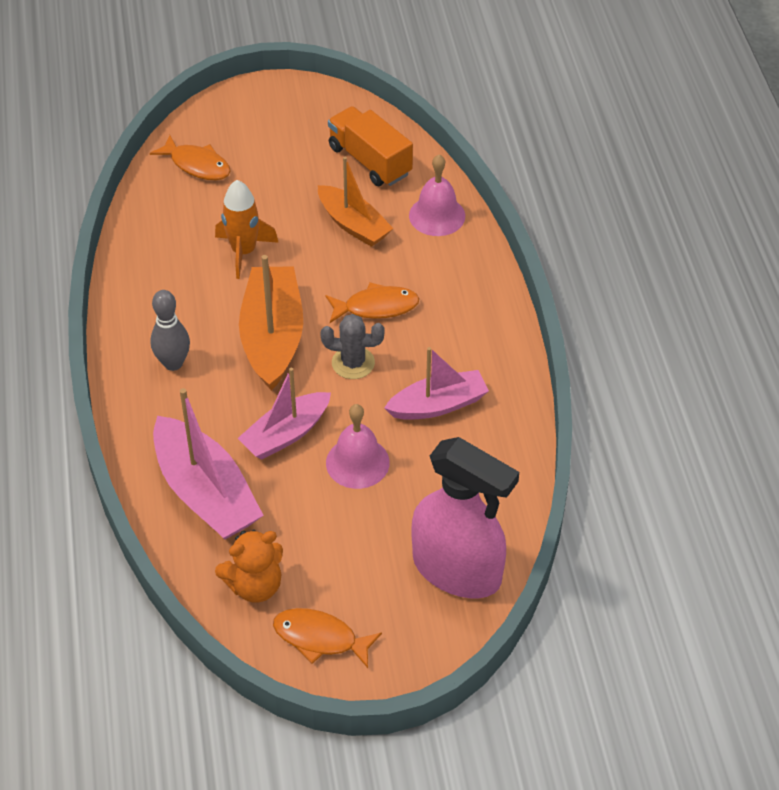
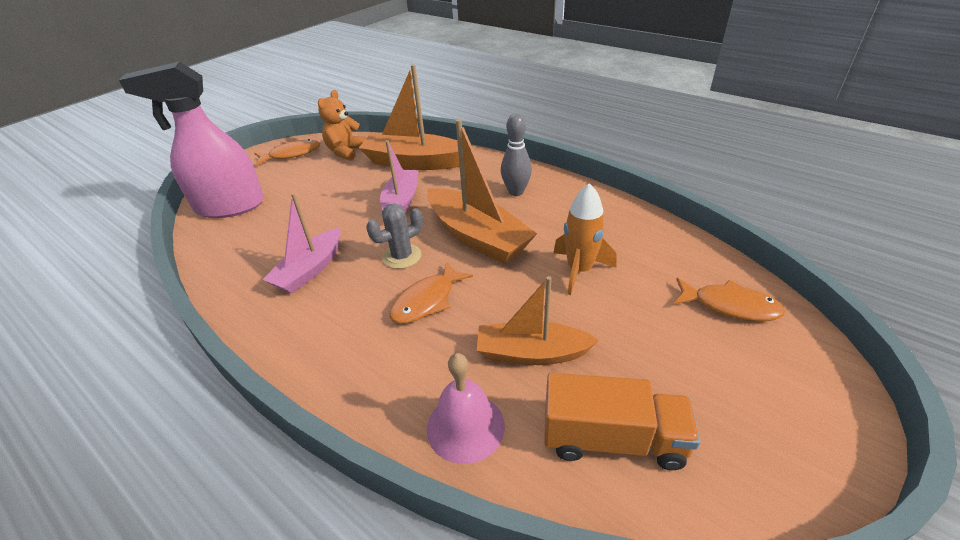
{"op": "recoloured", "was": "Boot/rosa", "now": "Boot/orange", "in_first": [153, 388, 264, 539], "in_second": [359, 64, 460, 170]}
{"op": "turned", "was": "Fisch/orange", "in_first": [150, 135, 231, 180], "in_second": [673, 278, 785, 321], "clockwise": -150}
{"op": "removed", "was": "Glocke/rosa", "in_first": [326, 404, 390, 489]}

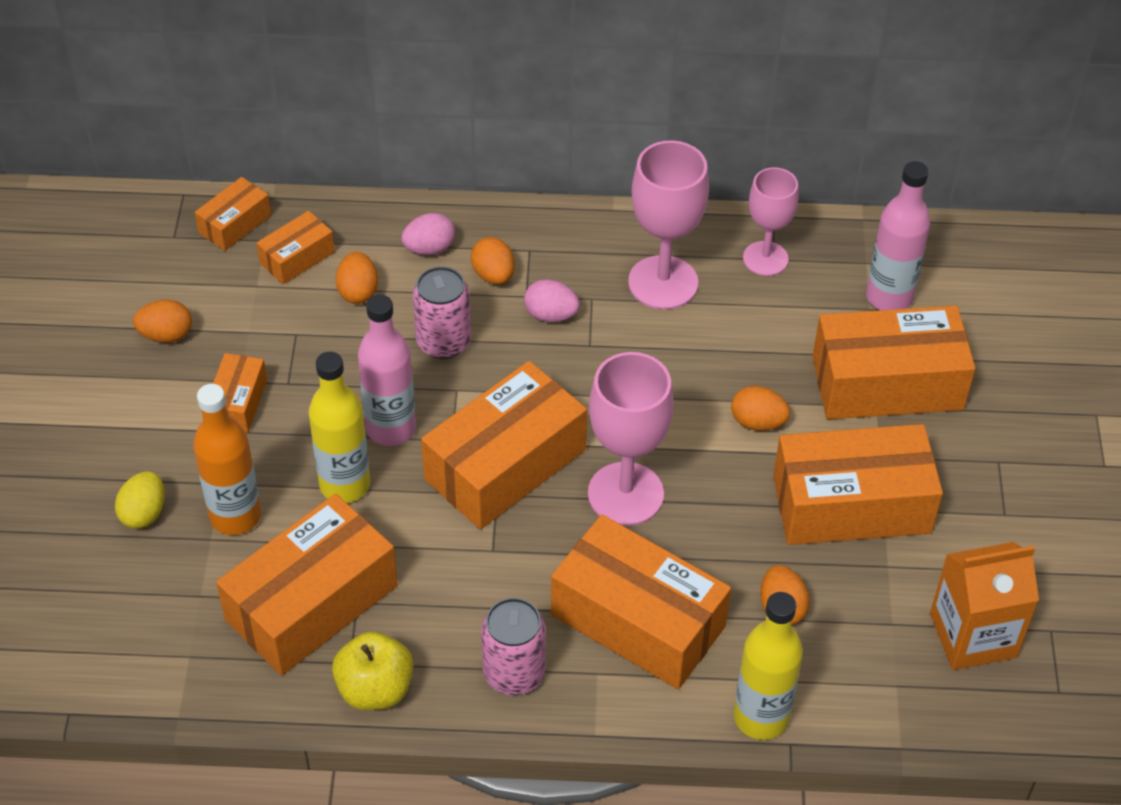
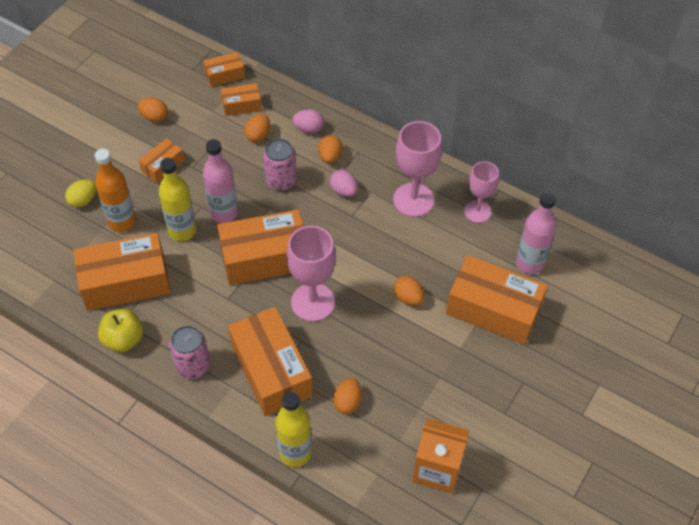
{"op": "removed", "was": "Schachtel/orange", "in_first": [773, 424, 943, 545]}

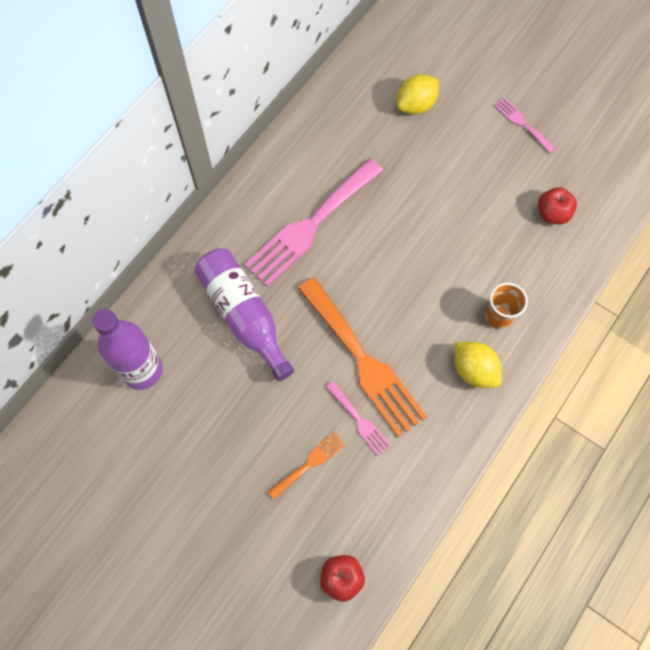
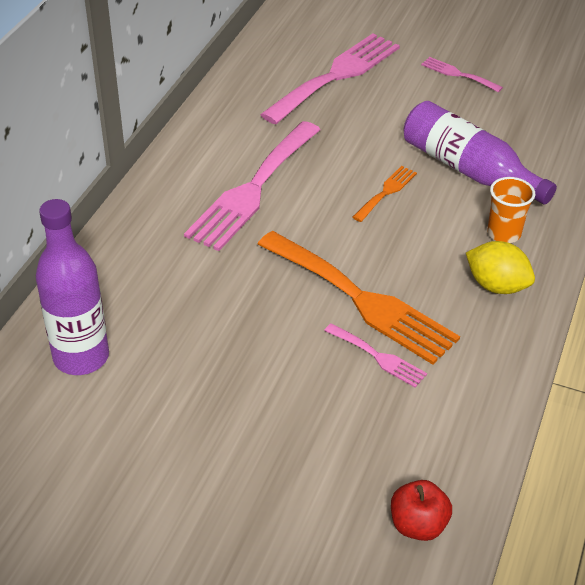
{"op": "replaced", "was": "Zitrone/gelb", "now": "Gabel/rosa", "in_first": [397, 74, 439, 115], "in_second": [260, 33, 400, 124]}
{"op": "moved", "was": "Gabel/orange", "in_first": [268, 432, 345, 500], "in_second": [352, 166, 417, 222]}
{"op": "moved", "was": "Flasche/lila", "in_first": [194, 248, 294, 381], "in_second": [404, 101, 557, 205]}
{"op": "removed", "was": "Apfel/rot", "in_first": [538, 187, 577, 224]}

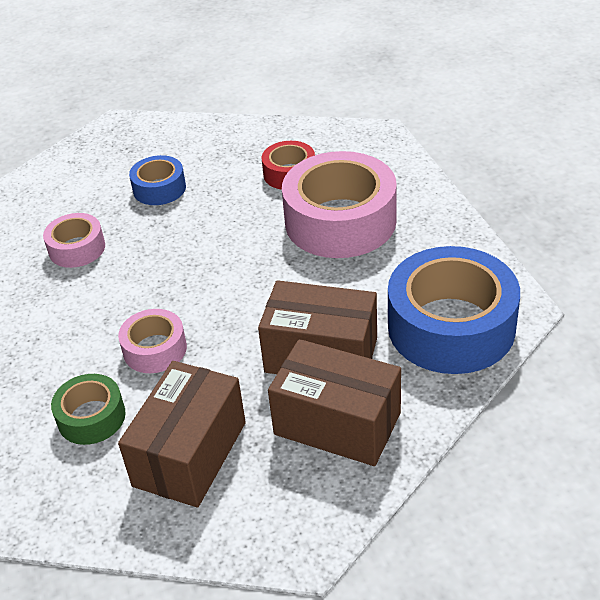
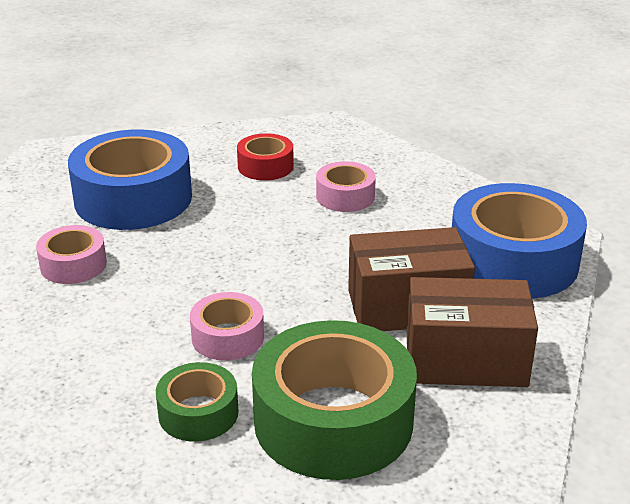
{"op": "resized", "was": "Klebeband/blau", "in_first": [129, 155, 186, 205], "in_second": [68, 130, 192, 230], "ratio": 1.98}
{"op": "replaced", "was": "Schachtel/braun", "now": "Klebeband/grün", "in_first": [118, 361, 246, 508], "in_second": [252, 320, 417, 480]}
{"op": "resized", "was": "Klebeband/rosa", "in_first": [282, 151, 397, 258], "in_second": [316, 161, 376, 212], "ratio": 0.51}

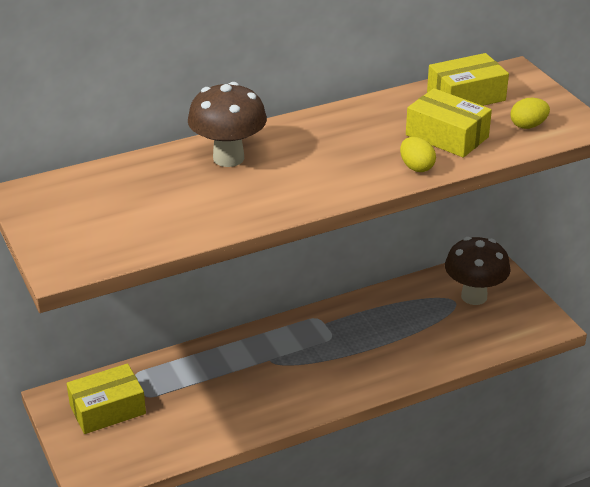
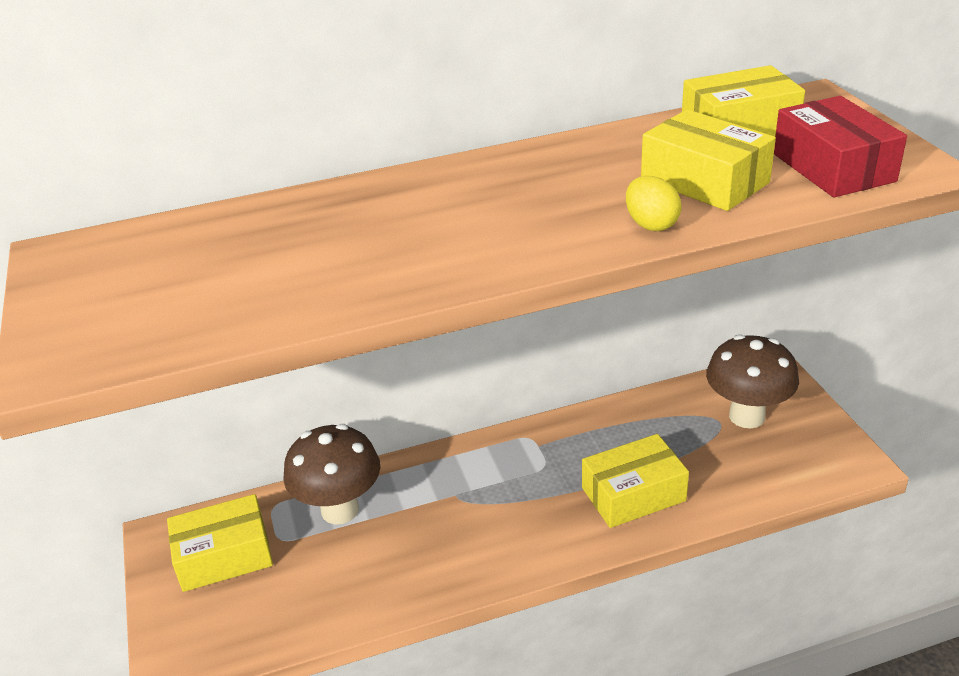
{"op": "moved", "was": "Pilz/braun", "in_first": [188, 82, 267, 167], "in_second": [283, 424, 380, 525]}
{"op": "added", "now": "Schachtel/gelb", "in_second": [582, 434, 689, 528]}
{"op": "replaced", "was": "Ei/gelb", "now": "Schachtel/rot", "in_first": [511, 98, 550, 129], "in_second": [774, 96, 907, 198]}

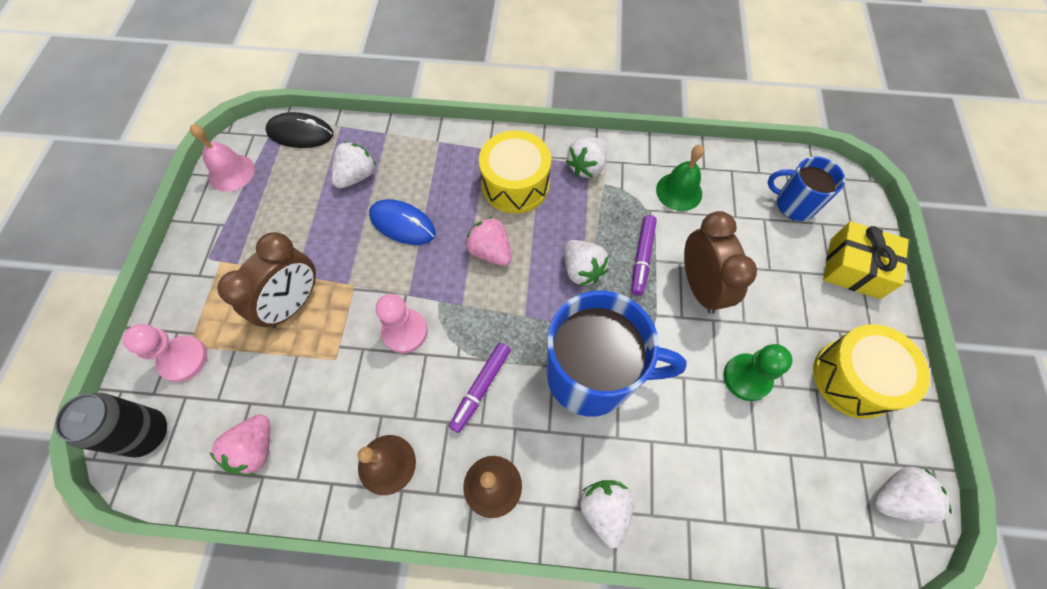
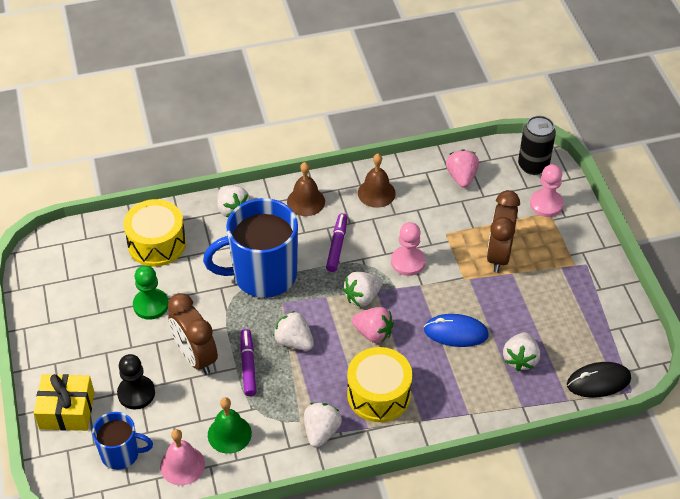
{"op": "added", "now": "Bauer/schwarz", "in_second": [117, 354, 155, 409]}
{"op": "moved", "was": "Trommel/gelb", "in_first": [813, 324, 930, 419], "in_second": [123, 199, 186, 267]}
{"op": "moved", "was": "Glocke/rosa", "in_first": [190, 124, 255, 192], "in_second": [160, 429, 205, 486]}
{"op": "moved", "was": "Erdbeere/weiß", "in_first": [874, 467, 952, 523], "in_second": [343, 272, 383, 307]}

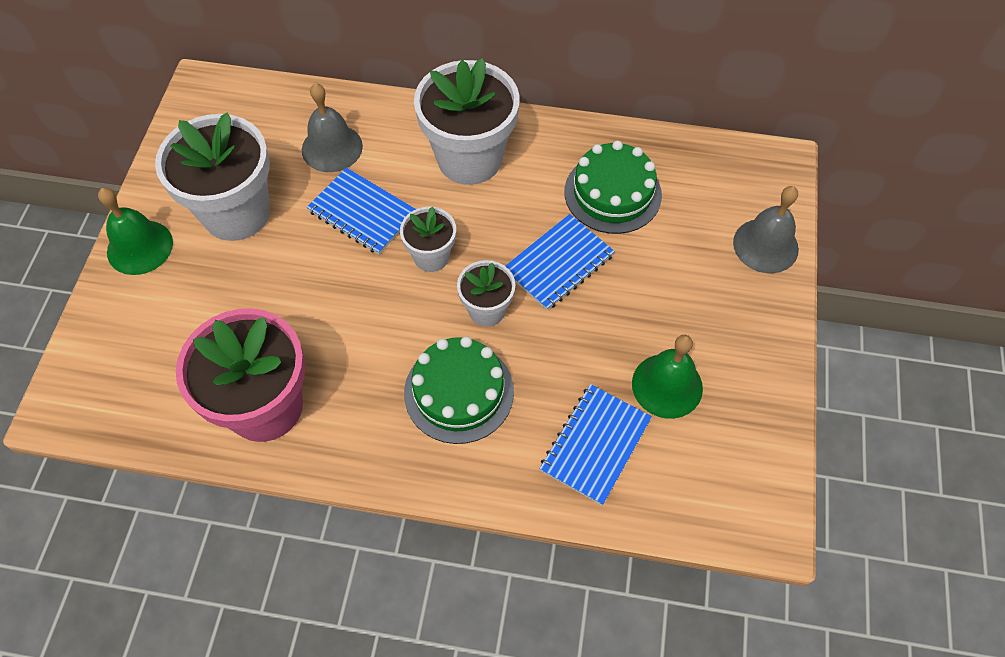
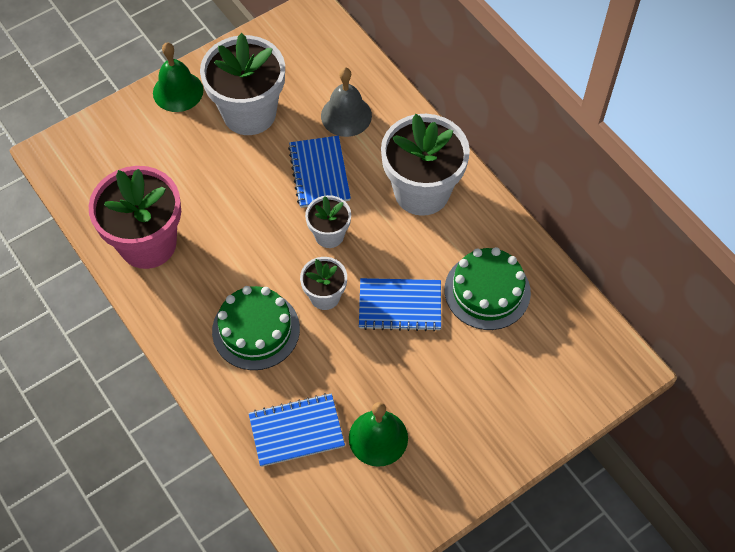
{"op": "removed", "was": "Glocke/grau", "in_first": [733, 186, 799, 273]}

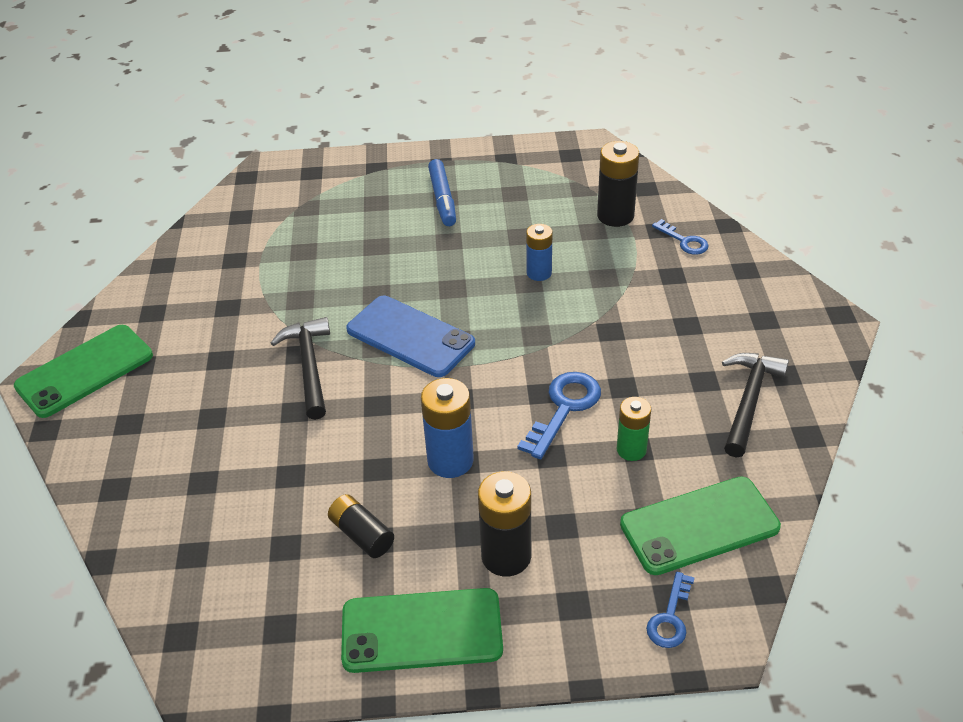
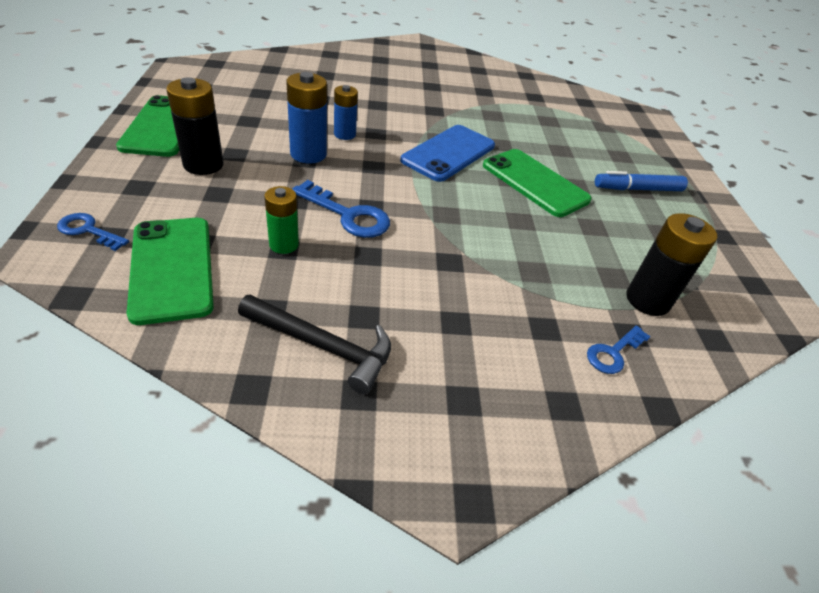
{"op": "moved", "was": "Batterie/blau", "in_first": [526, 224, 552, 281], "in_second": [334, 85, 358, 140]}
{"op": "moved", "was": "Handy/grün", "in_first": [13, 325, 153, 418], "in_second": [483, 149, 592, 217]}
{"op": "removed", "was": "Hammer/schwarz", "in_first": [271, 317, 330, 420]}
{"op": "removed", "was": "Batterie/schwarz", "in_first": [328, 494, 394, 558]}

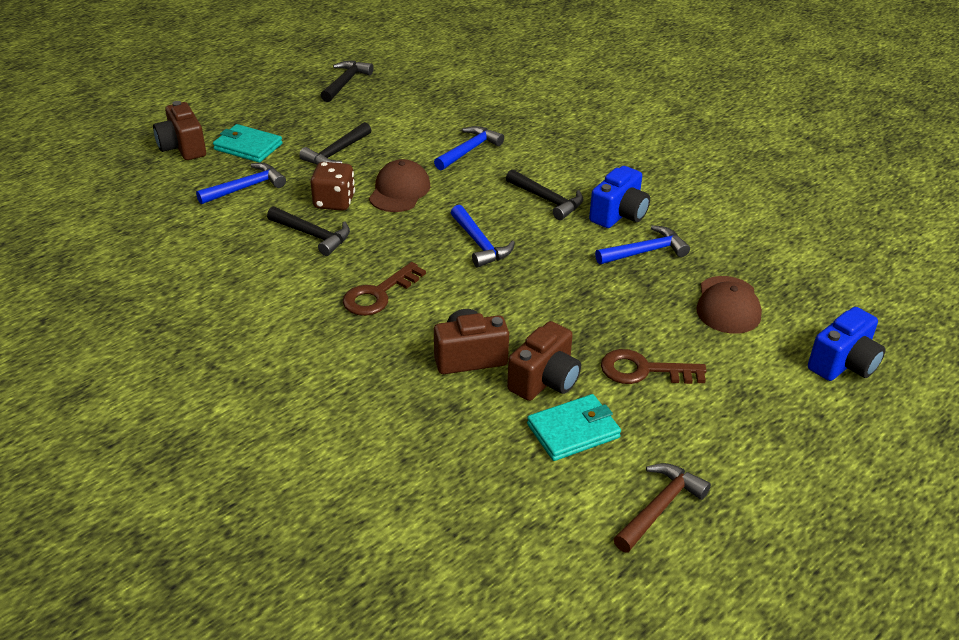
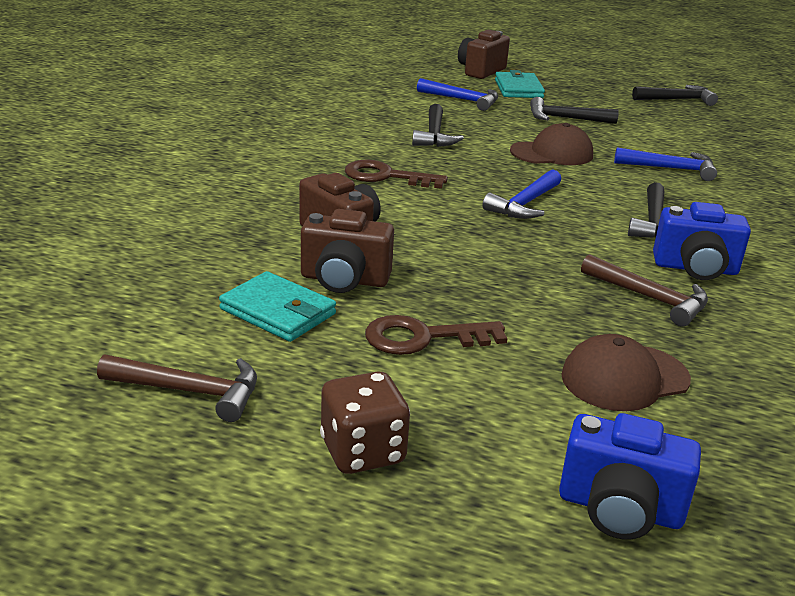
{"op": "moved", "was": "Spielwürfel/braun", "in_first": [310, 162, 355, 211], "in_second": [320, 371, 410, 474]}
{"op": "turned", "was": "Schlüssel/braun", "in_first": [601, 349, 707, 384], "in_second": [365, 315, 507, 355], "clockwise": -75}
{"op": "recoloured", "was": "Hammer/blau", "now": "Hammer/braun", "in_first": [595, 225, 690, 264], "in_second": [581, 254, 708, 326]}

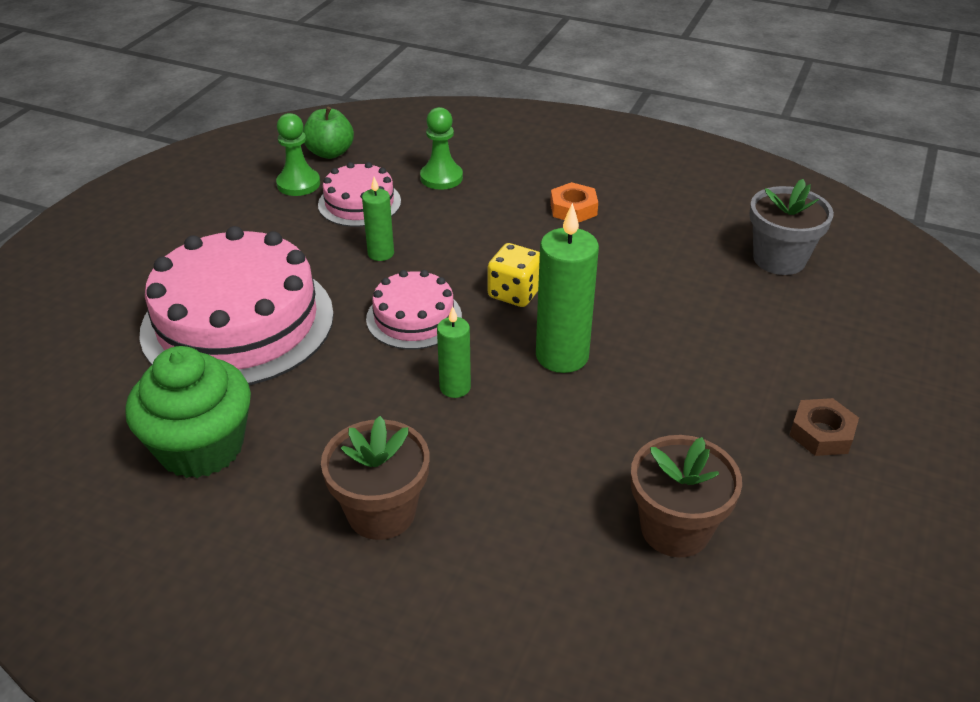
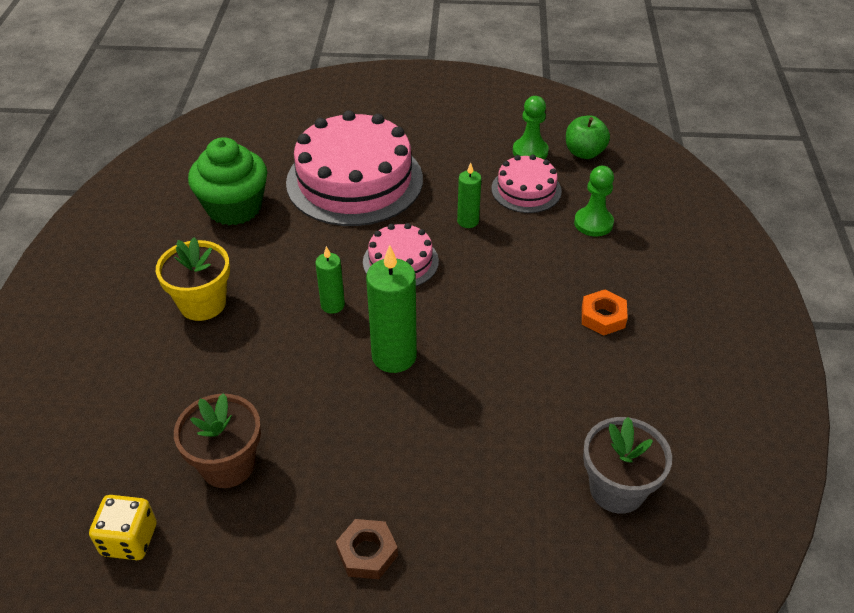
{"op": "moved", "was": "Spielwürfel/gelb", "in_first": [488, 243, 540, 307], "in_second": [89, 495, 157, 560]}
{"op": "recoloured", "was": "Blumentopf/braun", "now": "Blumentopf/gelb", "in_first": [321, 416, 429, 540], "in_second": [156, 237, 230, 321]}

